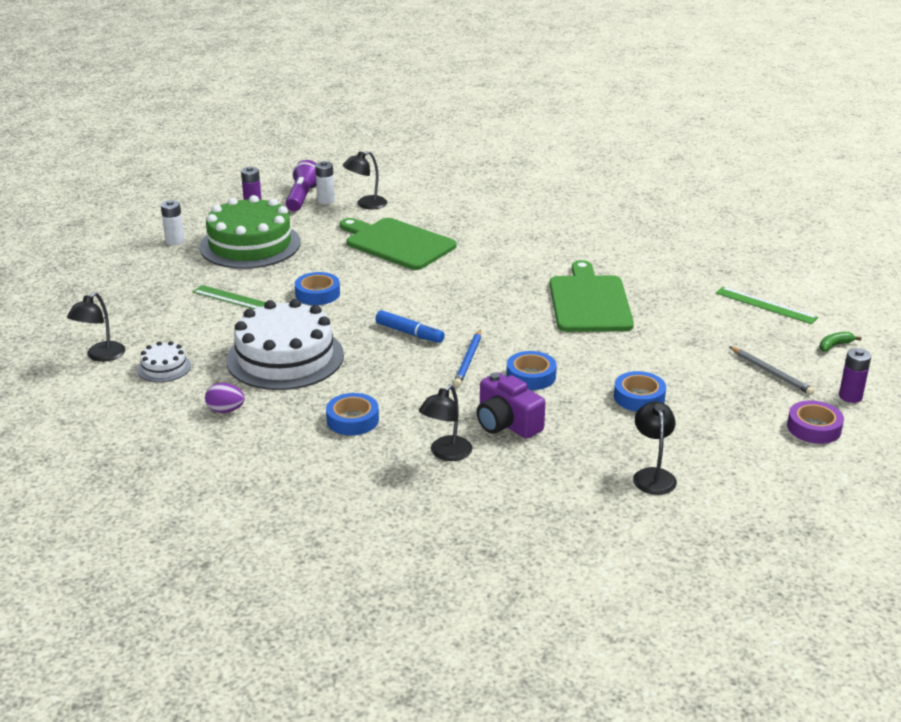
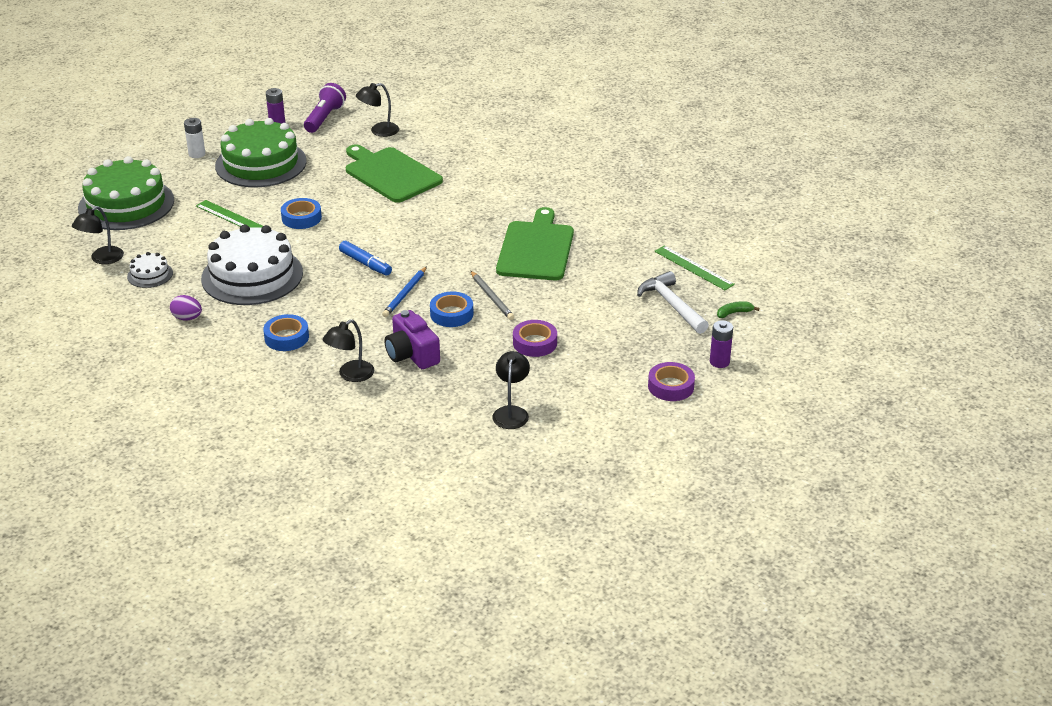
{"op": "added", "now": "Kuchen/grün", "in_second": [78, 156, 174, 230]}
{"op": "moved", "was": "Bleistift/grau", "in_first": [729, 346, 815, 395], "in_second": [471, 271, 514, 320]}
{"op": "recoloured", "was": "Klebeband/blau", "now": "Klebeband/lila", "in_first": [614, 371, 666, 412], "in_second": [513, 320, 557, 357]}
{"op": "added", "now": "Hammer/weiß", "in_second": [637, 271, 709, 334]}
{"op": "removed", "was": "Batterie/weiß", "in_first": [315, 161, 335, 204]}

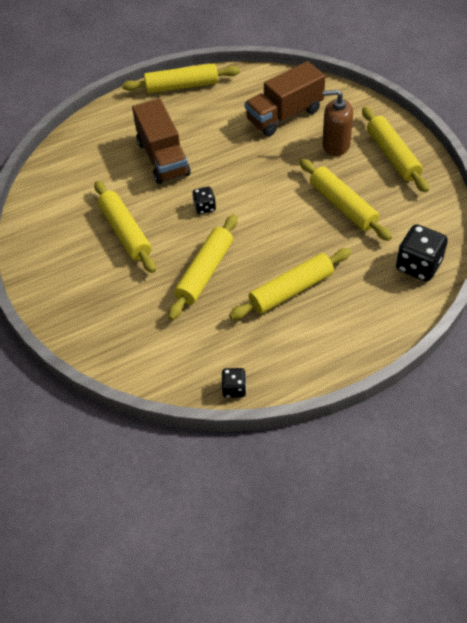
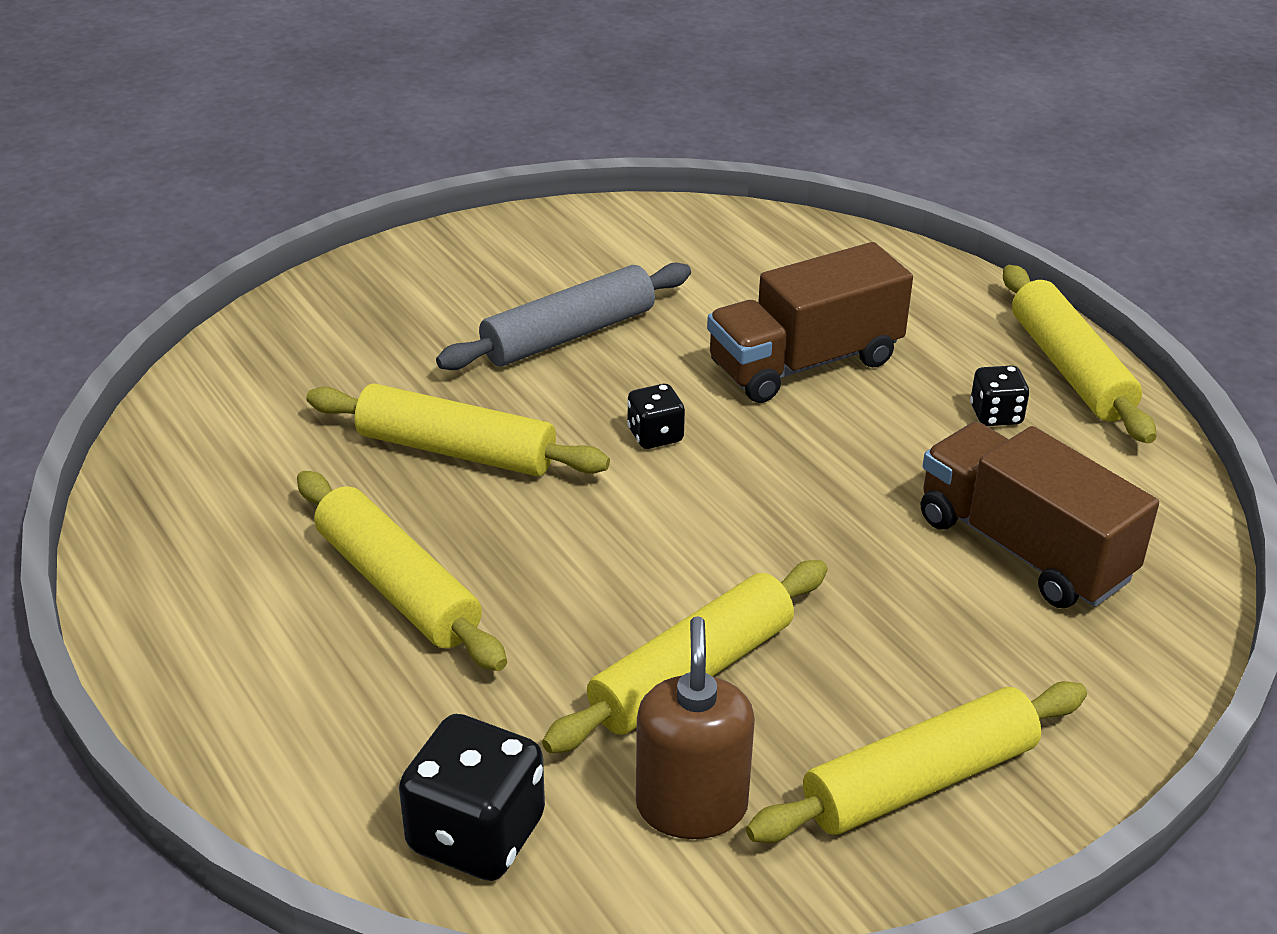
{"op": "recoloured", "was": "Nudelholz/gelb", "now": "Nudelholz/grau", "in_first": [94, 181, 156, 273], "in_second": [436, 262, 691, 370]}
{"op": "moved", "was": "Seifenspender/braun", "in_first": [322, 90, 353, 156], "in_second": [636, 616, 755, 839]}
{"op": "moved", "was": "Spielwürfel/schwarz", "in_first": [222, 368, 247, 398], "in_second": [970, 365, 1030, 426]}

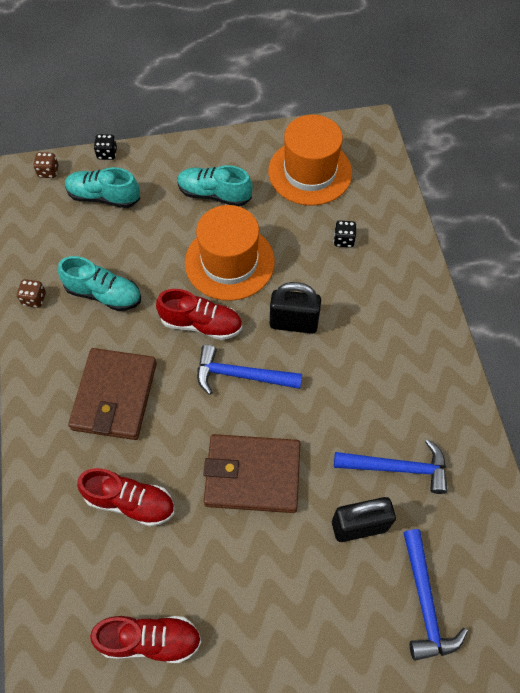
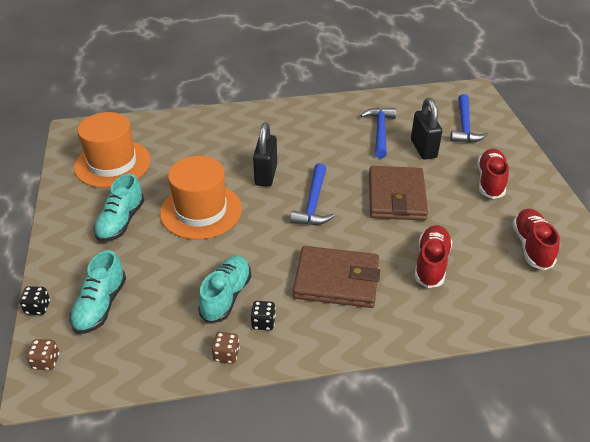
{"op": "moved", "was": "Spielwürfel/schwarz", "in_first": [334, 220, 357, 248], "in_second": [251, 301, 276, 330]}
{"op": "turned", "was": "Hammer/blau", "in_first": [403, 529, 468, 661], "in_second": [450, 94, 488, 143], "clockwise": 105}
{"op": "moved", "was": "Schuh/rot", "in_first": [156, 289, 242, 340], "in_second": [477, 149, 509, 199]}

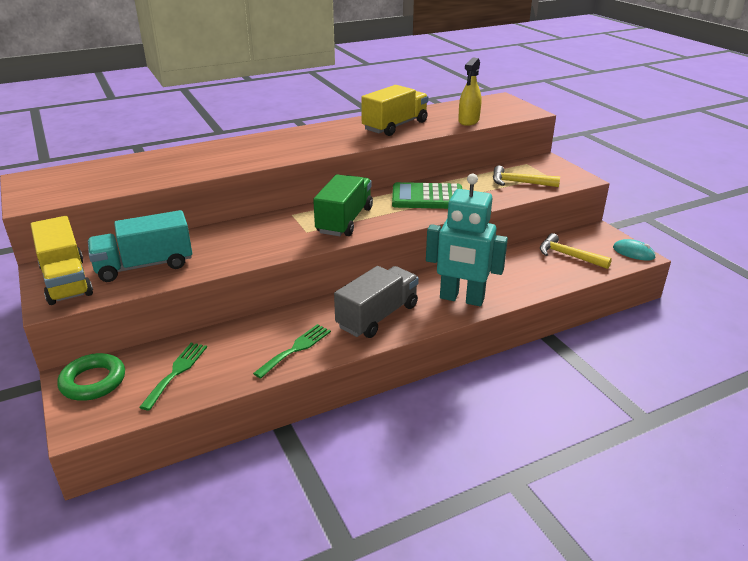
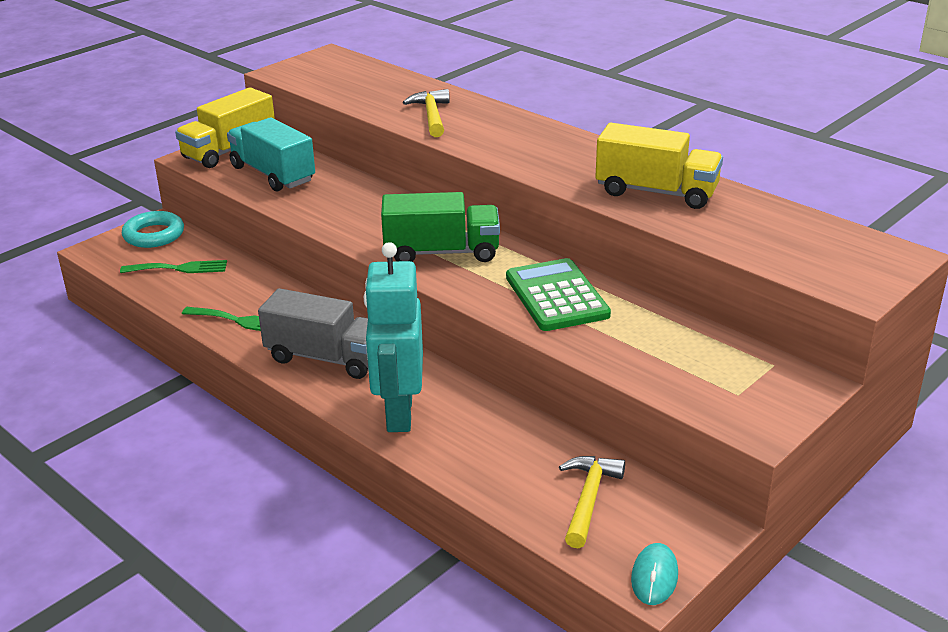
{"op": "recoloured", "was": "Ring/grün", "now": "Ring/türkis", "in_first": [57, 353, 125, 401], "in_second": [122, 211, 184, 248]}
{"op": "moved", "was": "Hammer/gelb", "in_first": [493, 166, 560, 187], "in_second": [403, 89, 450, 137]}
{"op": "removed", "was": "Sprühflasche/gelb", "in_first": [458, 57, 482, 126]}

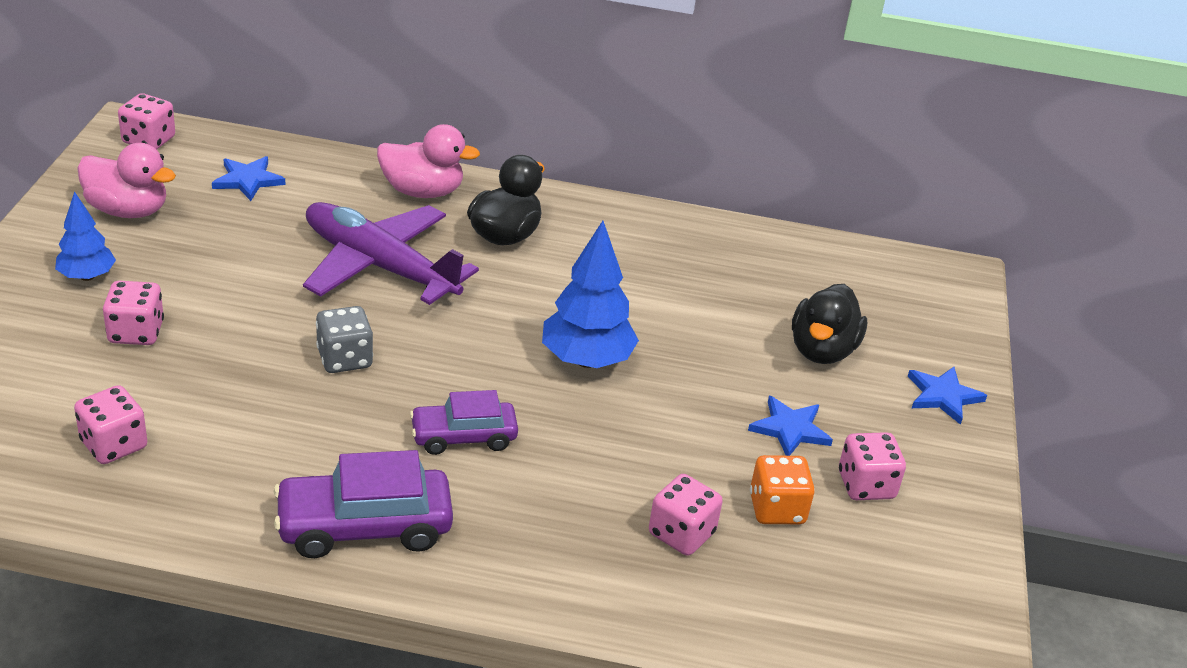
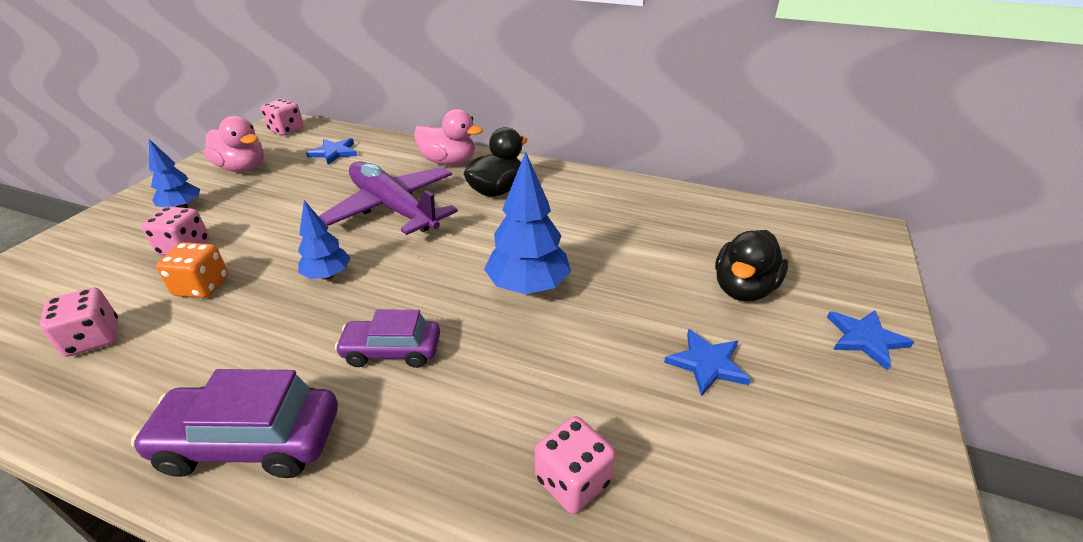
{"op": "moved", "was": "Spielwürfel/orange", "in_first": [750, 455, 815, 524], "in_second": [156, 242, 228, 298]}
{"op": "replaced", "was": "Spielwürfel/grau", "now": "Baum/blau", "in_first": [316, 306, 373, 373], "in_second": [298, 200, 351, 279]}
{"op": "removed", "was": "Spielwürfel/rosa", "in_first": [839, 432, 906, 500]}

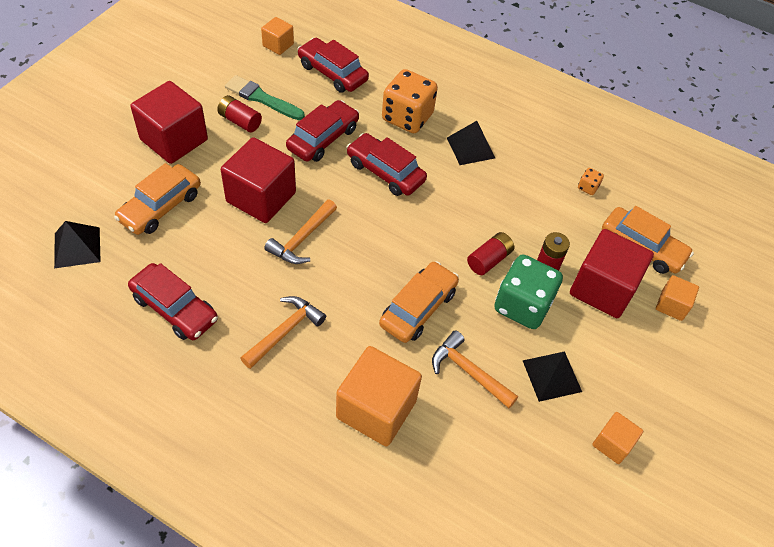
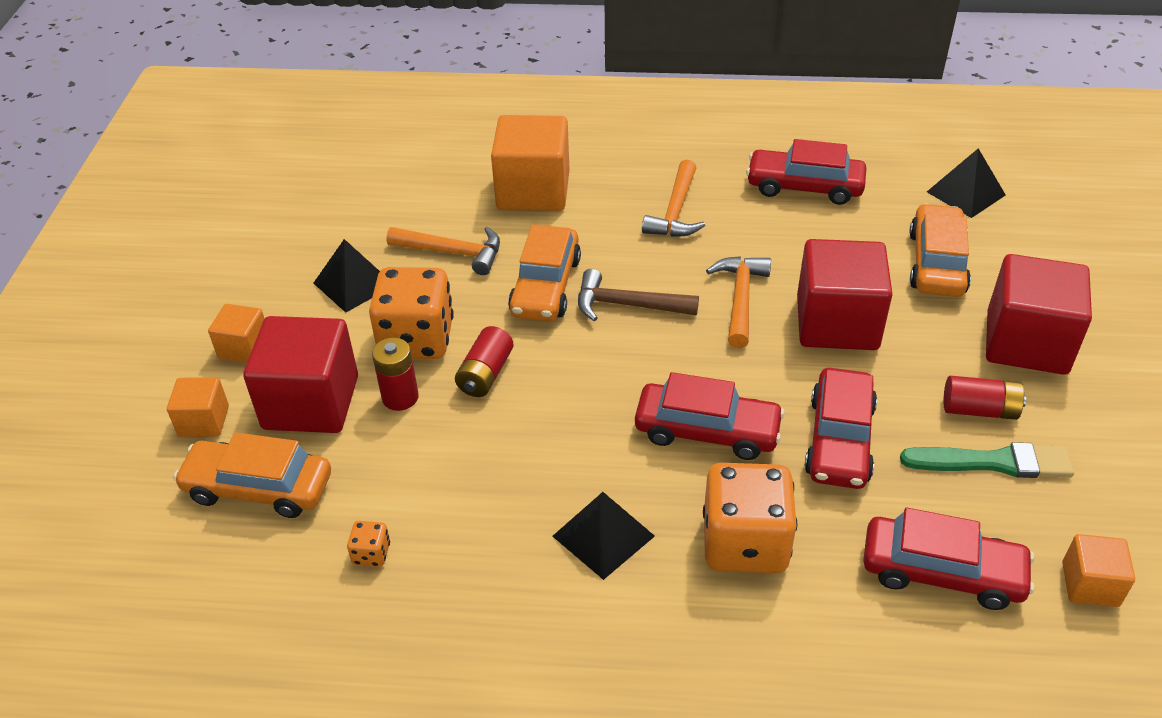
{"op": "moved", "was": "Kubus/orange", "in_first": [592, 412, 643, 464], "in_second": [208, 304, 265, 363]}
{"op": "recoloured", "was": "Spielwürfel/grün", "now": "Spielwürfel/orange", "in_first": [494, 255, 563, 329], "in_second": [369, 267, 454, 359]}
{"op": "added", "now": "Hammer/braun", "in_second": [578, 269, 699, 321]}

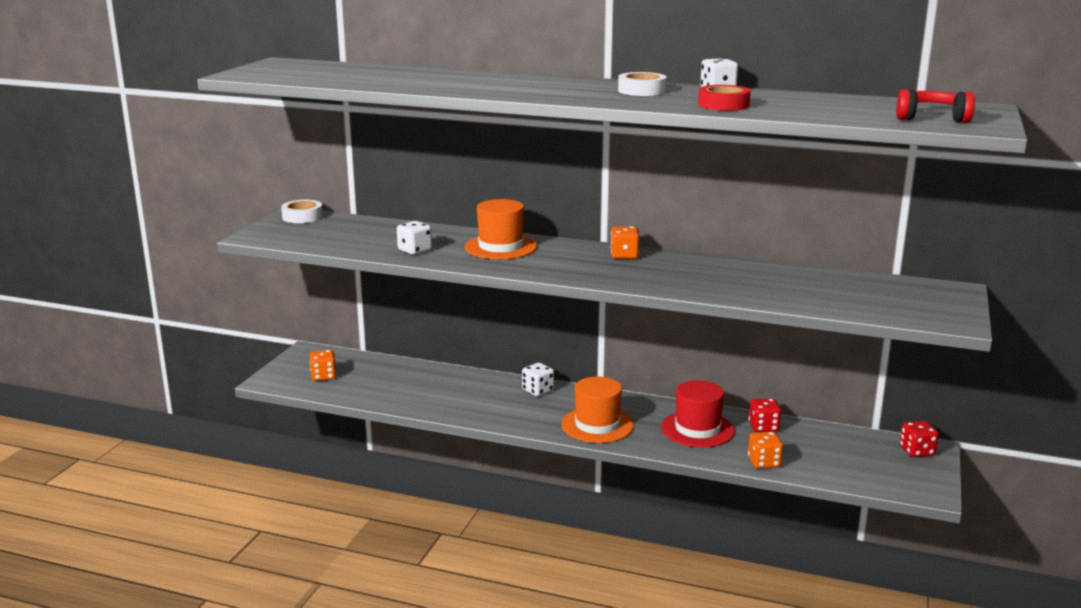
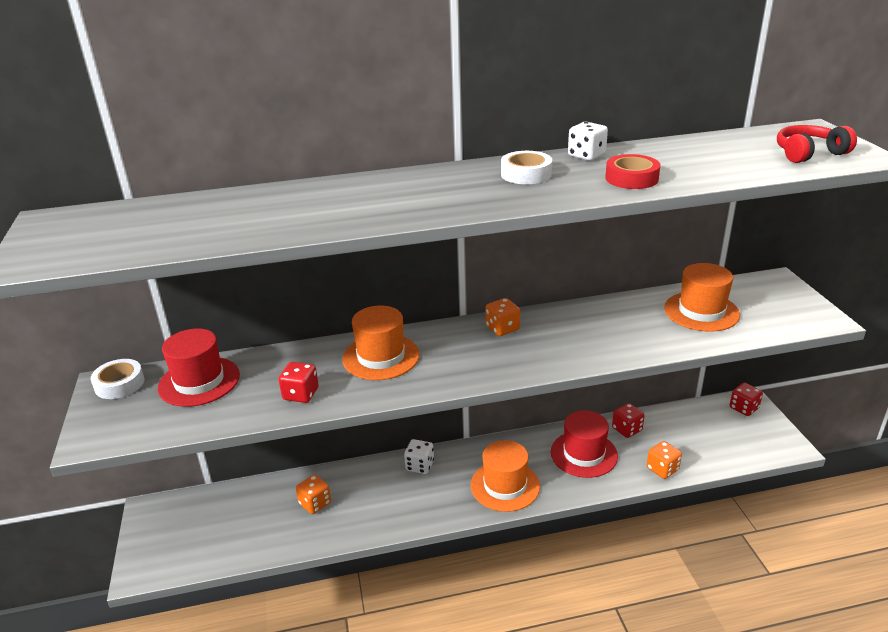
{"op": "added", "now": "Hut/rot", "in_second": [158, 328, 240, 407]}
{"op": "recoloured", "was": "Spielwürfel/weiß", "now": "Spielwürfel/rot", "in_first": [397, 221, 432, 255], "in_second": [279, 362, 319, 403]}
{"op": "moved", "was": "Spielwürfel/orange", "in_first": [309, 350, 336, 381], "in_second": [296, 475, 331, 514]}
{"op": "added", "now": "Hut/orange", "in_second": [664, 263, 740, 332]}

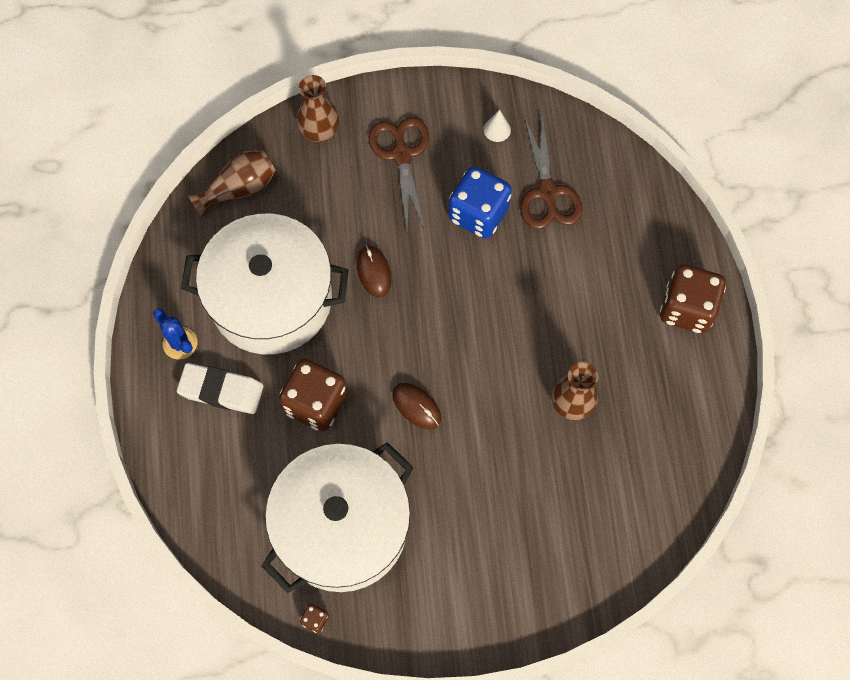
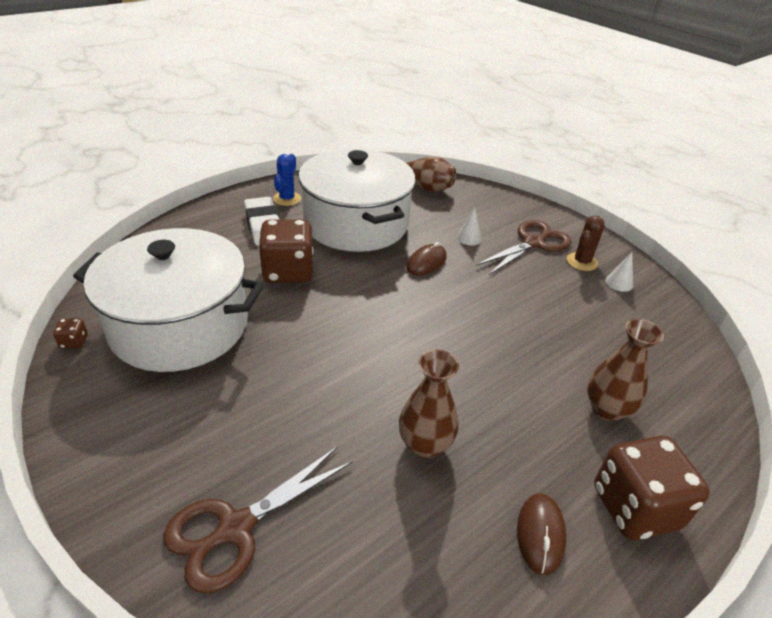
{"op": "moved", "was": "Schere/braun", "in_first": [521, 116, 583, 229], "in_second": [163, 446, 353, 593]}
{"op": "added", "now": "Kegel/weiß", "in_second": [457, 208, 482, 245]}
{"op": "moved", "was": "Computermaus/braun", "in_first": [392, 383, 441, 429], "in_second": [517, 493, 566, 575]}
{"op": "added", "now": "Kaktus/braun", "in_second": [567, 216, 604, 271]}
{"op": "moved", "was": "Vase/braun", "in_first": [297, 75, 339, 142], "in_second": [587, 319, 664, 421]}
{"op": "removed", "was": "Spielwürfel/blau", "in_first": [448, 166, 512, 239]}

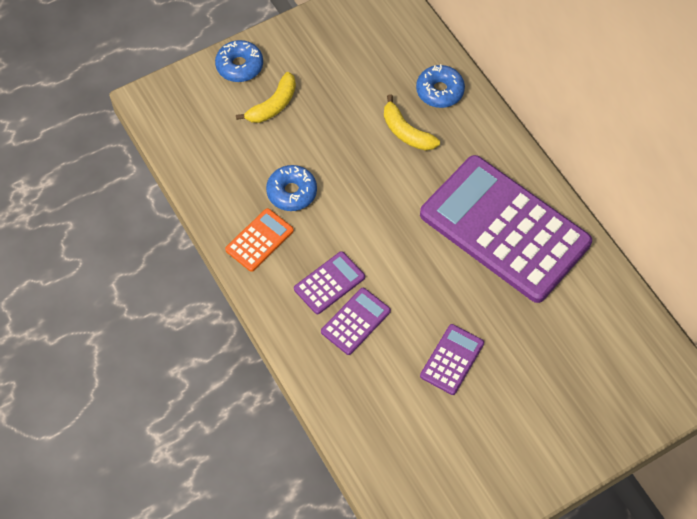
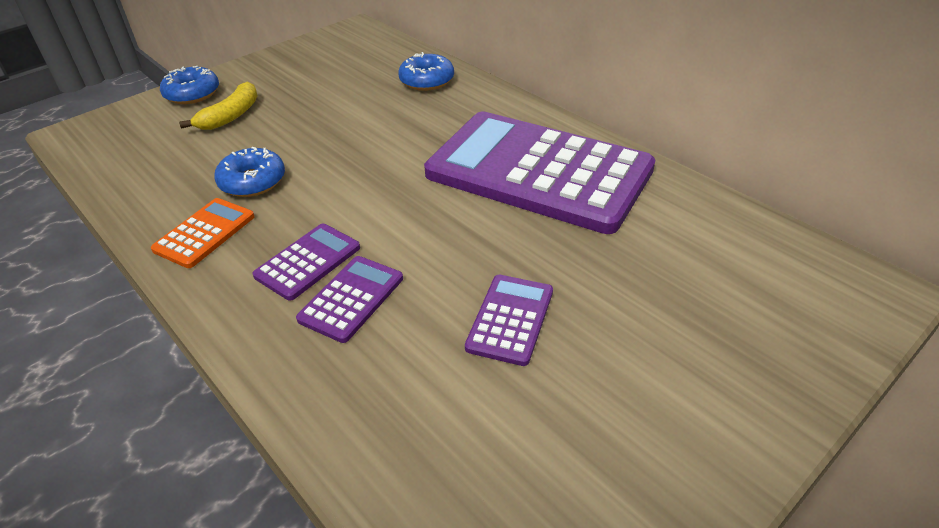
{"op": "removed", "was": "Banane/gelb", "in_first": [384, 94, 440, 151]}

